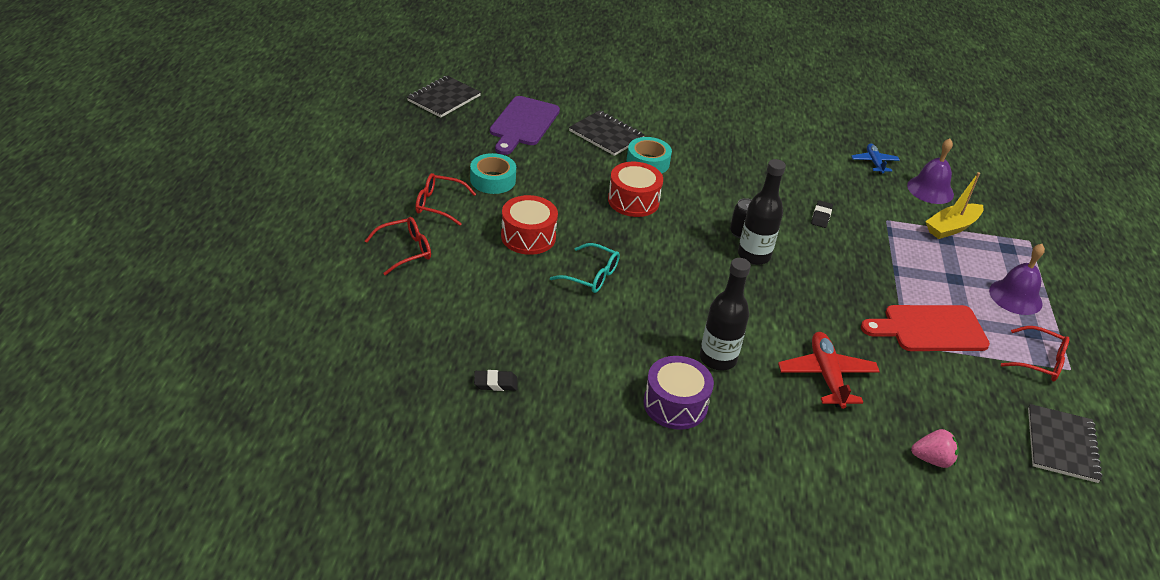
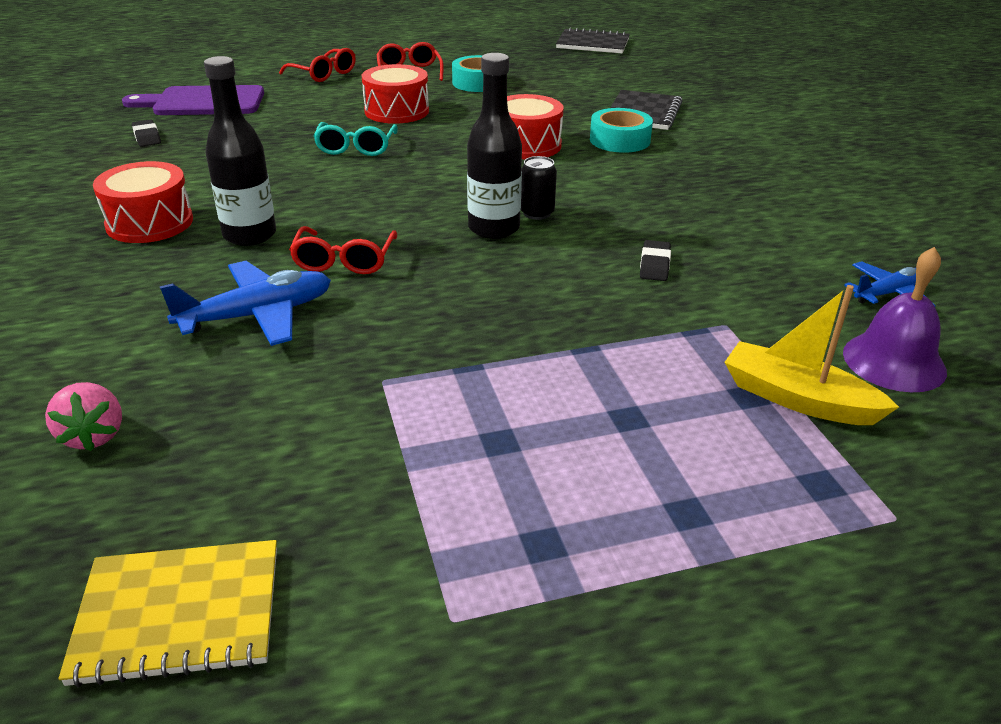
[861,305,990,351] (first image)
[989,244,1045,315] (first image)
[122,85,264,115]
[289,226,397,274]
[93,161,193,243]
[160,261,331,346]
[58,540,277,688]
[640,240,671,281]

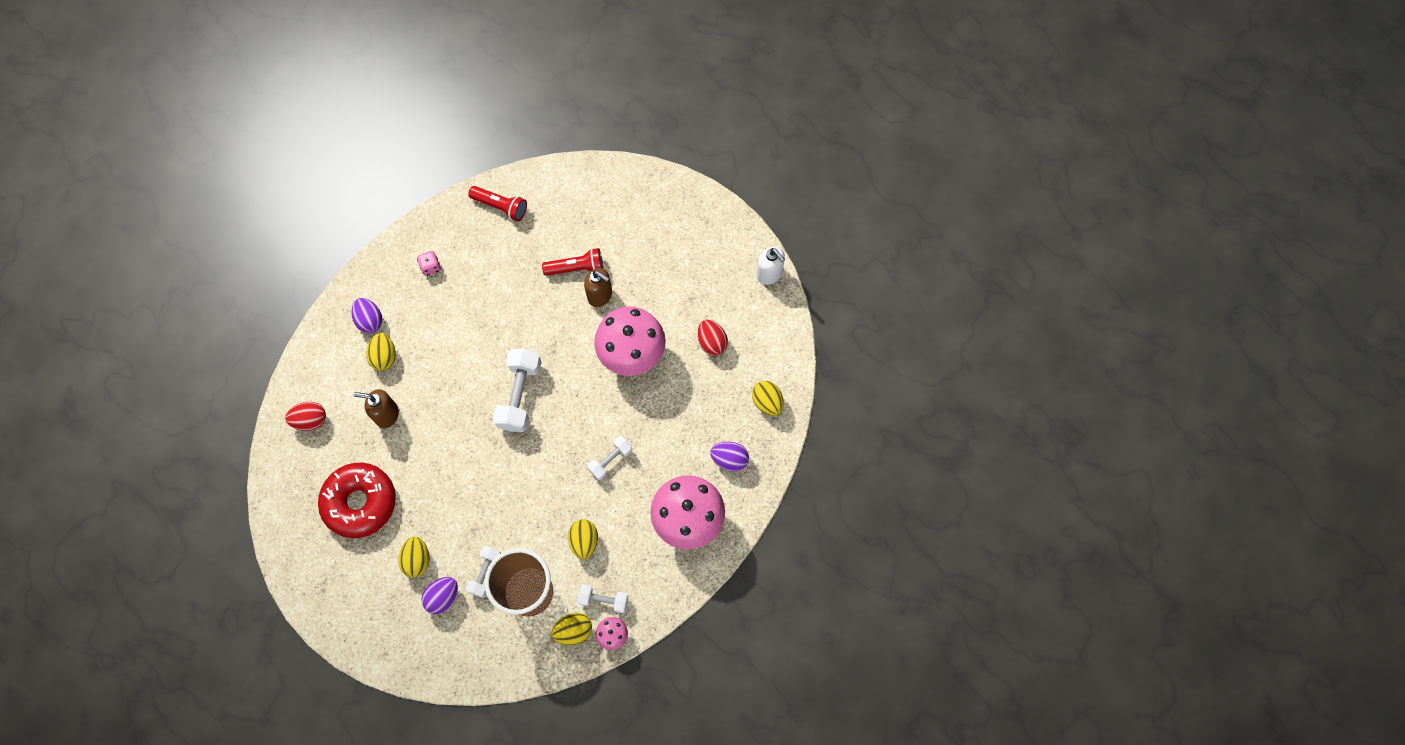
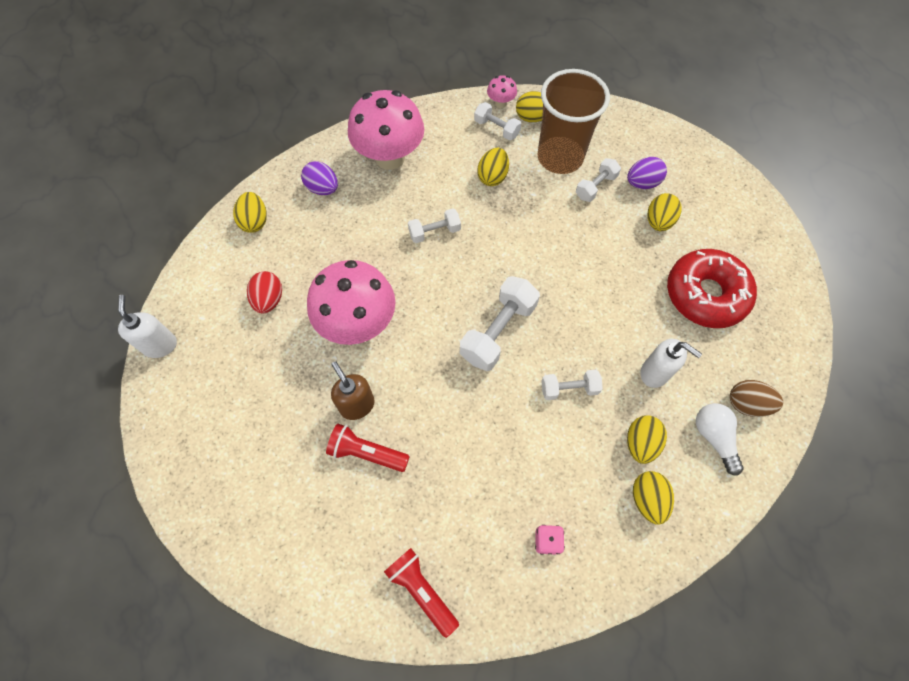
[541,369,603,400]
[696,403,744,476]
[730,380,783,417]
[633,471,674,525]
[641,339,702,388]

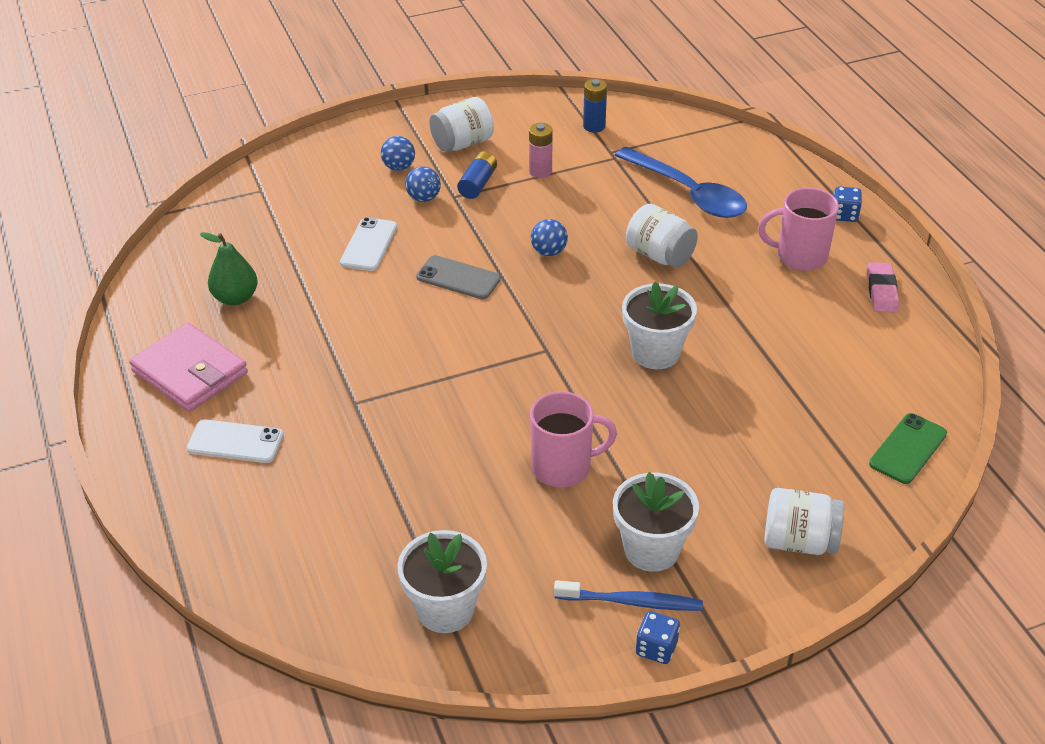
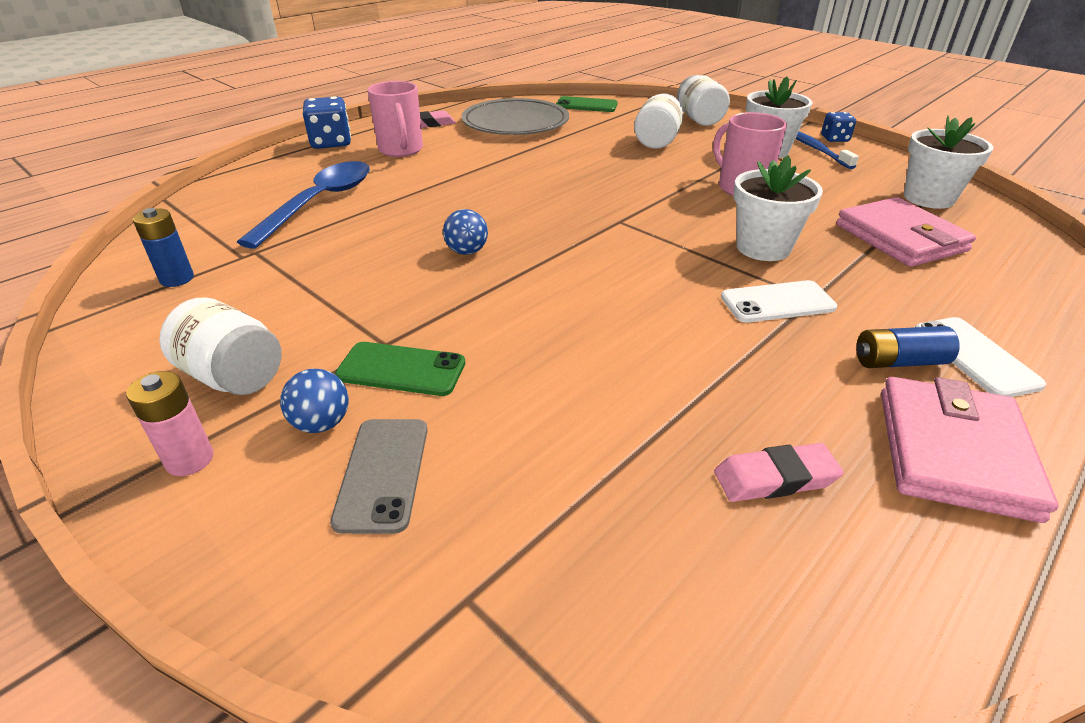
[461,98,569,135]
[836,197,976,267]
[721,280,837,322]
[330,419,427,534]
[856,326,960,368]
[126,371,213,476]
[733,155,823,261]
[634,93,683,149]
[714,443,844,502]
[335,342,465,396]
[303,96,351,149]

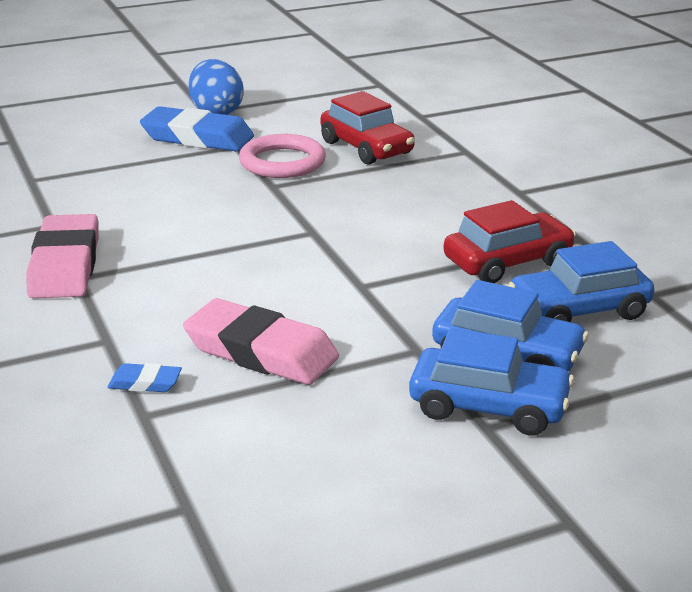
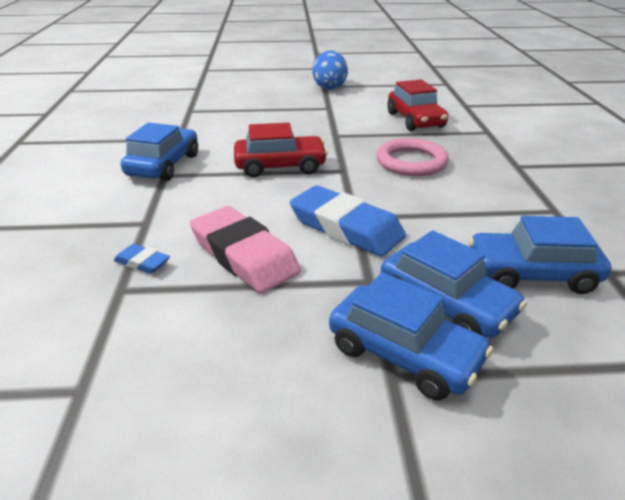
[290,185,406,257]
[376,138,449,176]
[234,123,328,178]
[120,123,198,181]

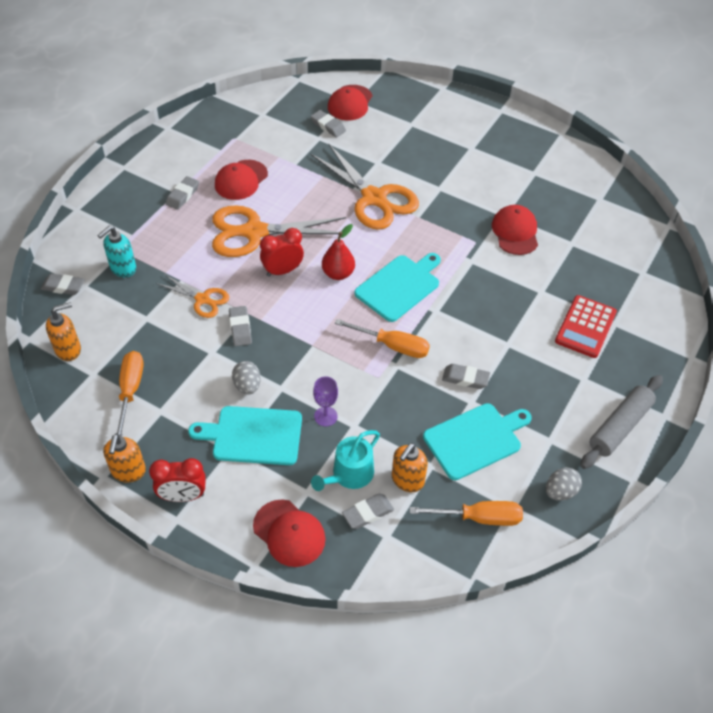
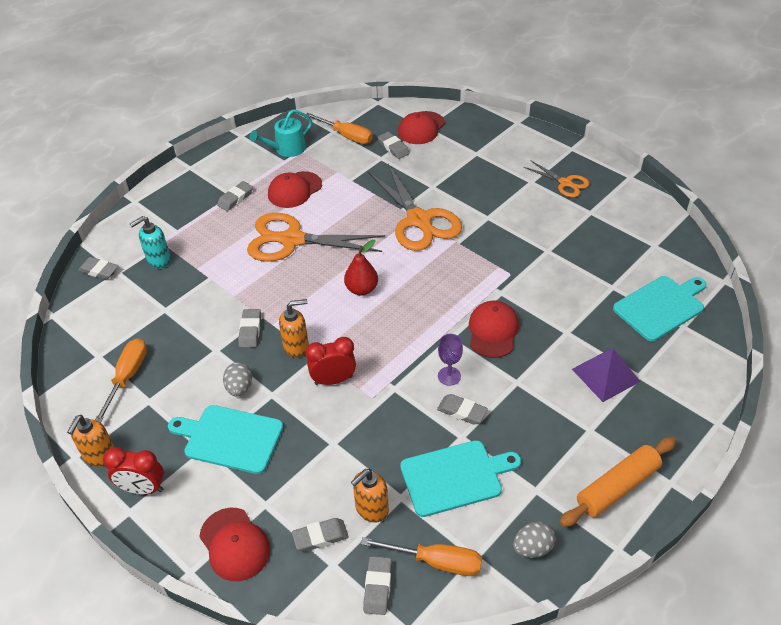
[363,556,392,615]
[279,299,309,358]
[524,161,590,197]
[306,337,356,385]
[250,109,312,157]
[438,334,463,386]
[306,113,373,144]
[613,276,706,341]
[469,301,519,358]
[572,348,641,402]
[560,437,676,527]

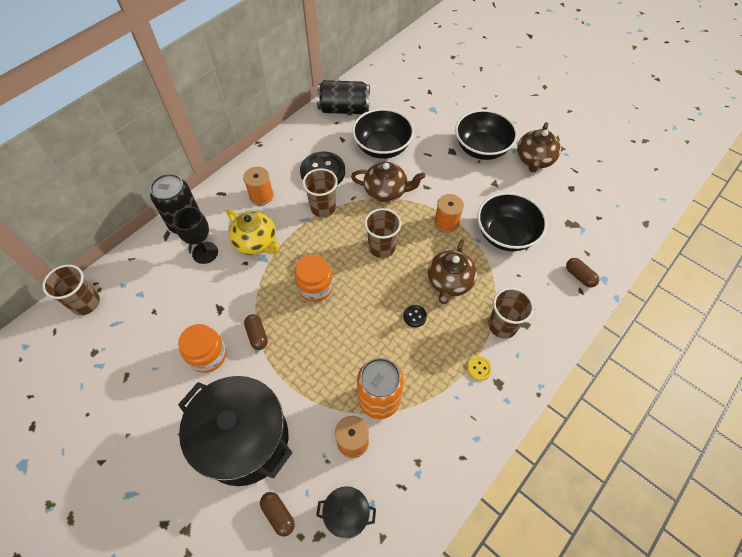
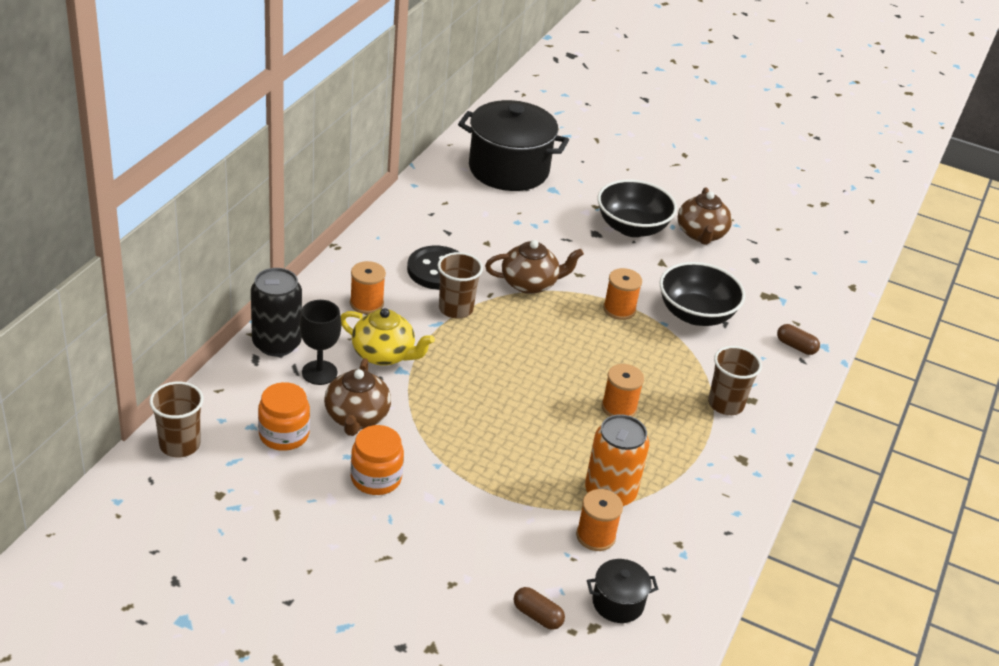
[244,314,268,350] (first image)
[317,80,370,114] (first image)
[352,109,414,159] (first image)
[364,208,401,258] (first image)
[467,356,492,381] (first image)
[458,100,569,191]
[258,382,310,451]
[324,358,391,436]
[602,364,644,417]

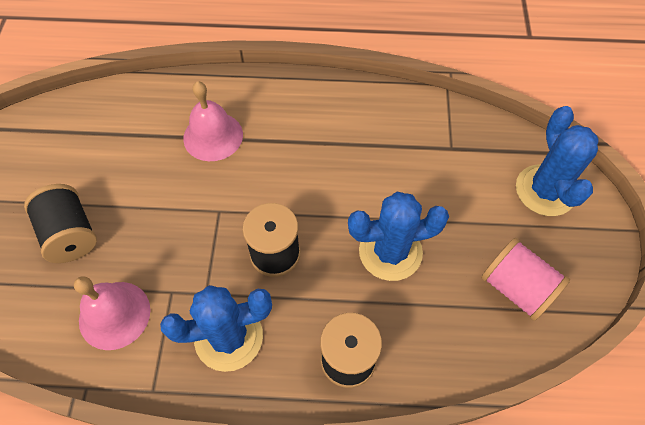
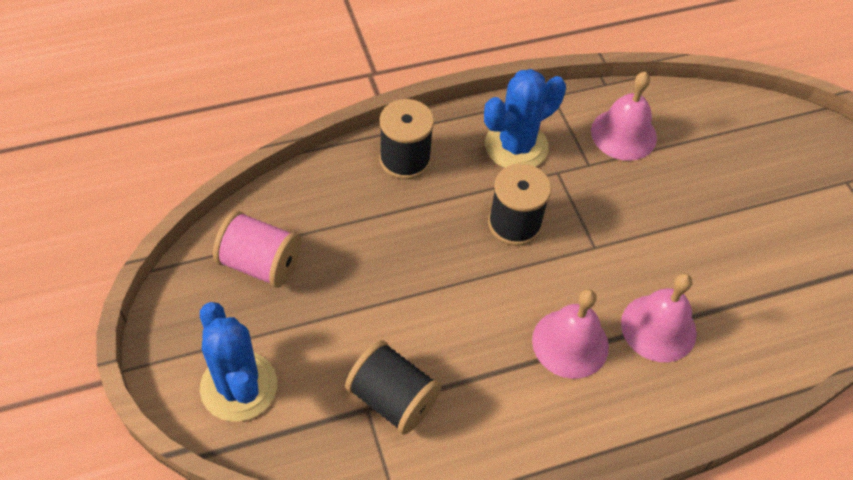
[348,192,449,281] (first image)
[532,289,609,379]
[345,340,441,435]

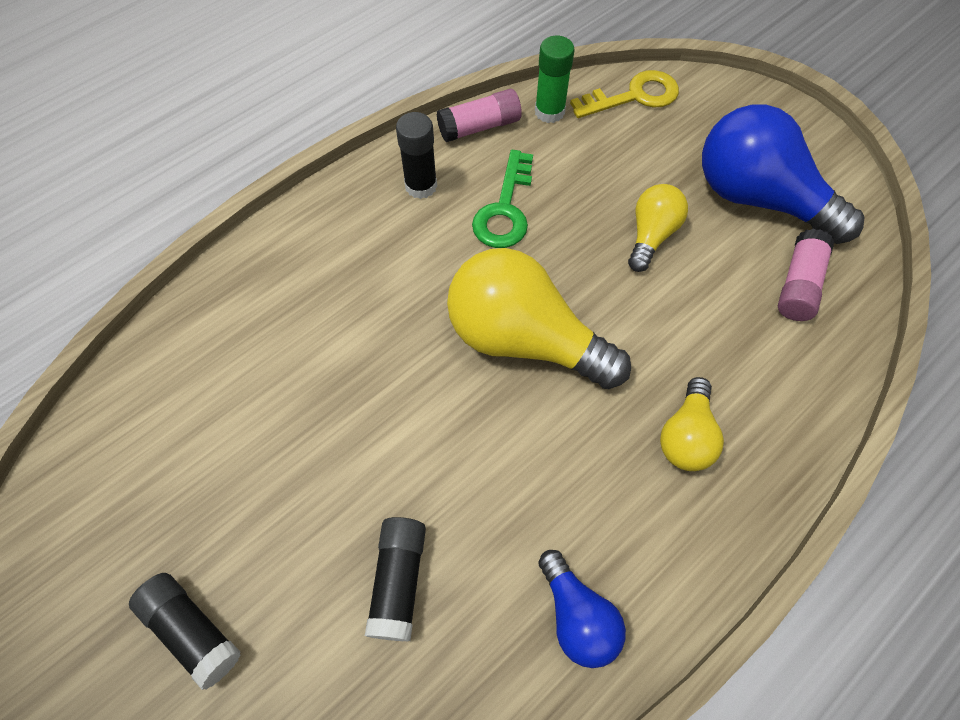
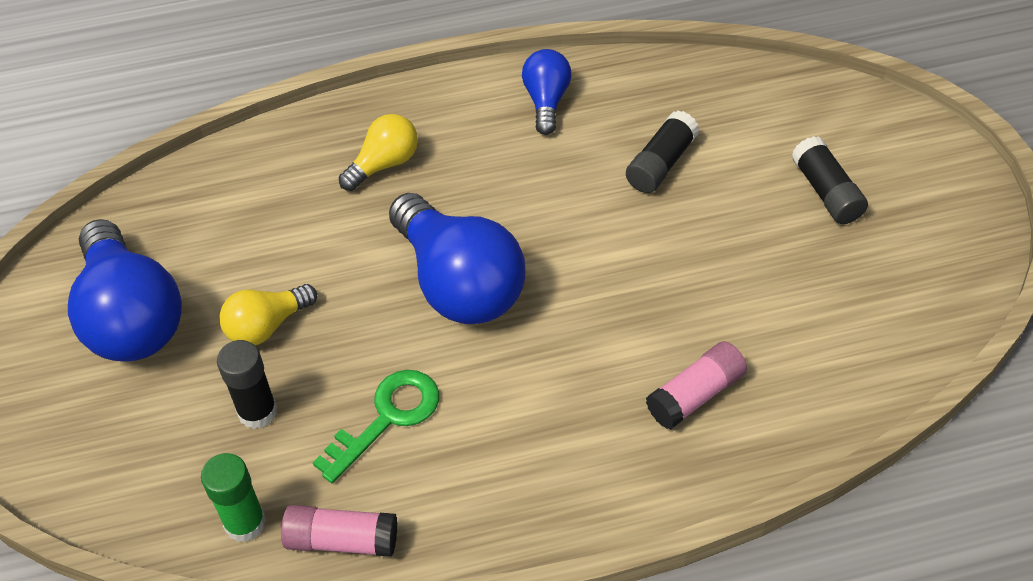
[570,70,679,118] (first image)
[217,340,277,429]
[646,341,747,429]
[389,193,526,324]

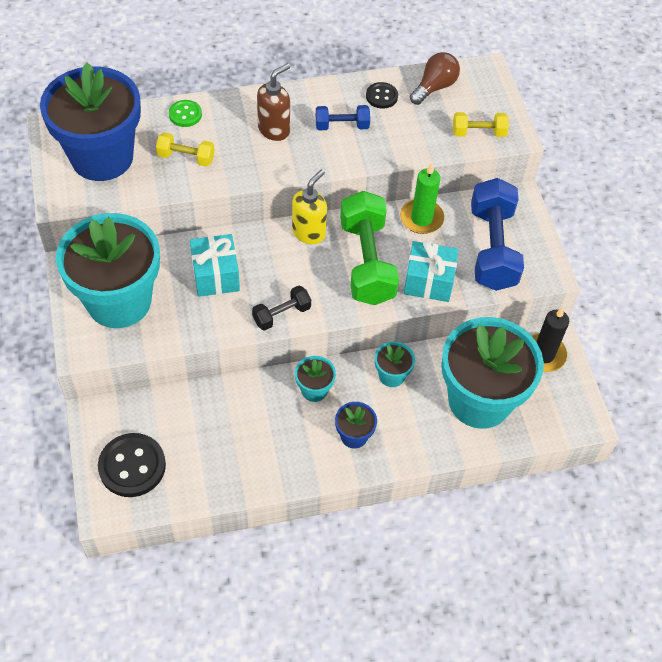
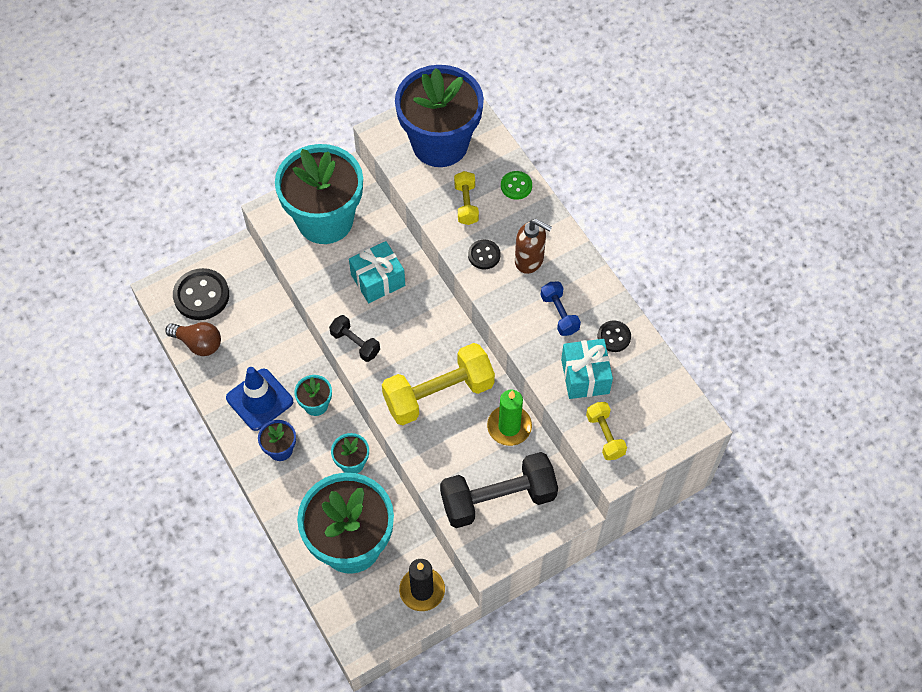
[292,170,327,244] (first image)
[226,367,293,431]
[468,240,501,270]
[561,339,613,399]
[165,322,221,356]
[382,343,495,425]
[440,452,558,528]

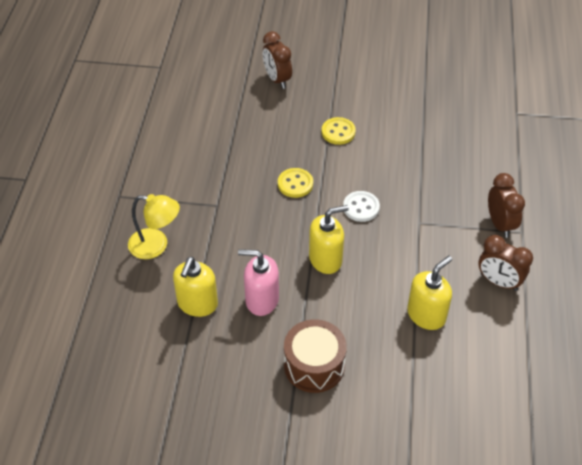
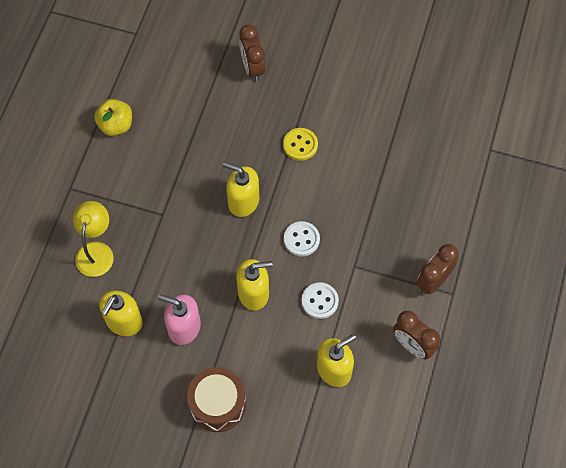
[94,99,132,136]
[301,282,339,319]
[223,162,260,217]
[73,201,114,277]
[416,244,459,295]

